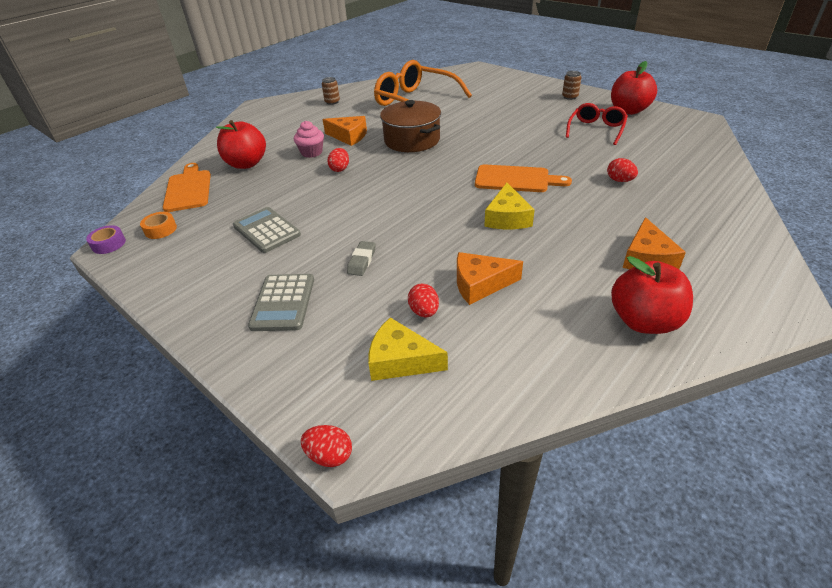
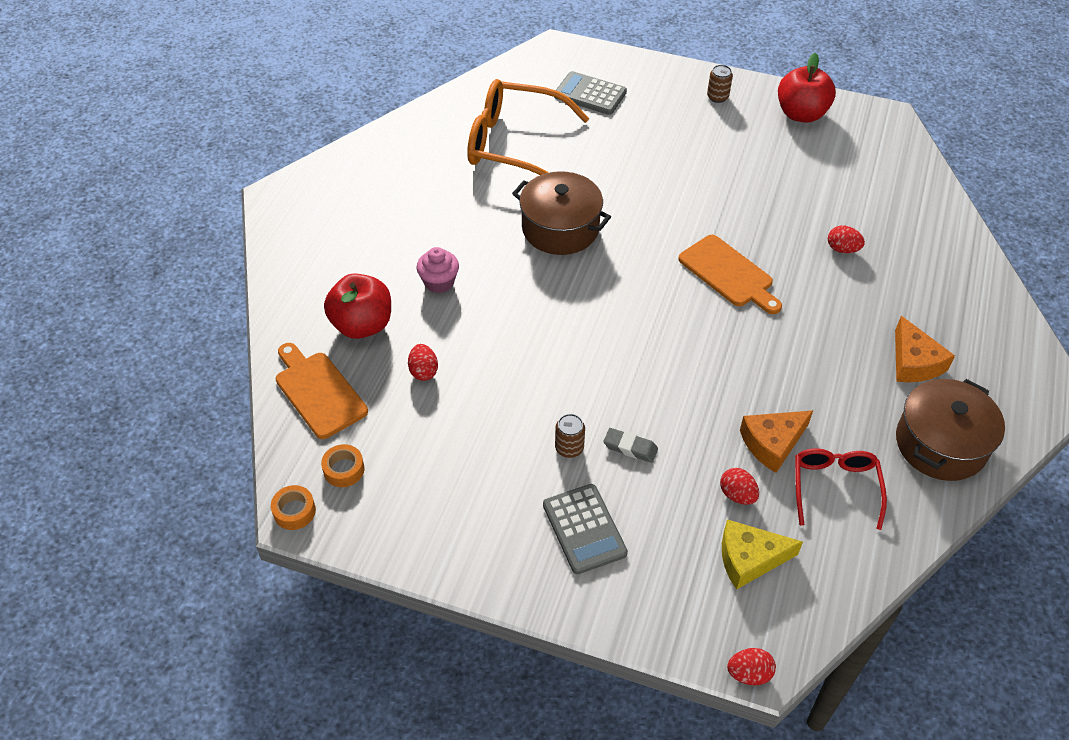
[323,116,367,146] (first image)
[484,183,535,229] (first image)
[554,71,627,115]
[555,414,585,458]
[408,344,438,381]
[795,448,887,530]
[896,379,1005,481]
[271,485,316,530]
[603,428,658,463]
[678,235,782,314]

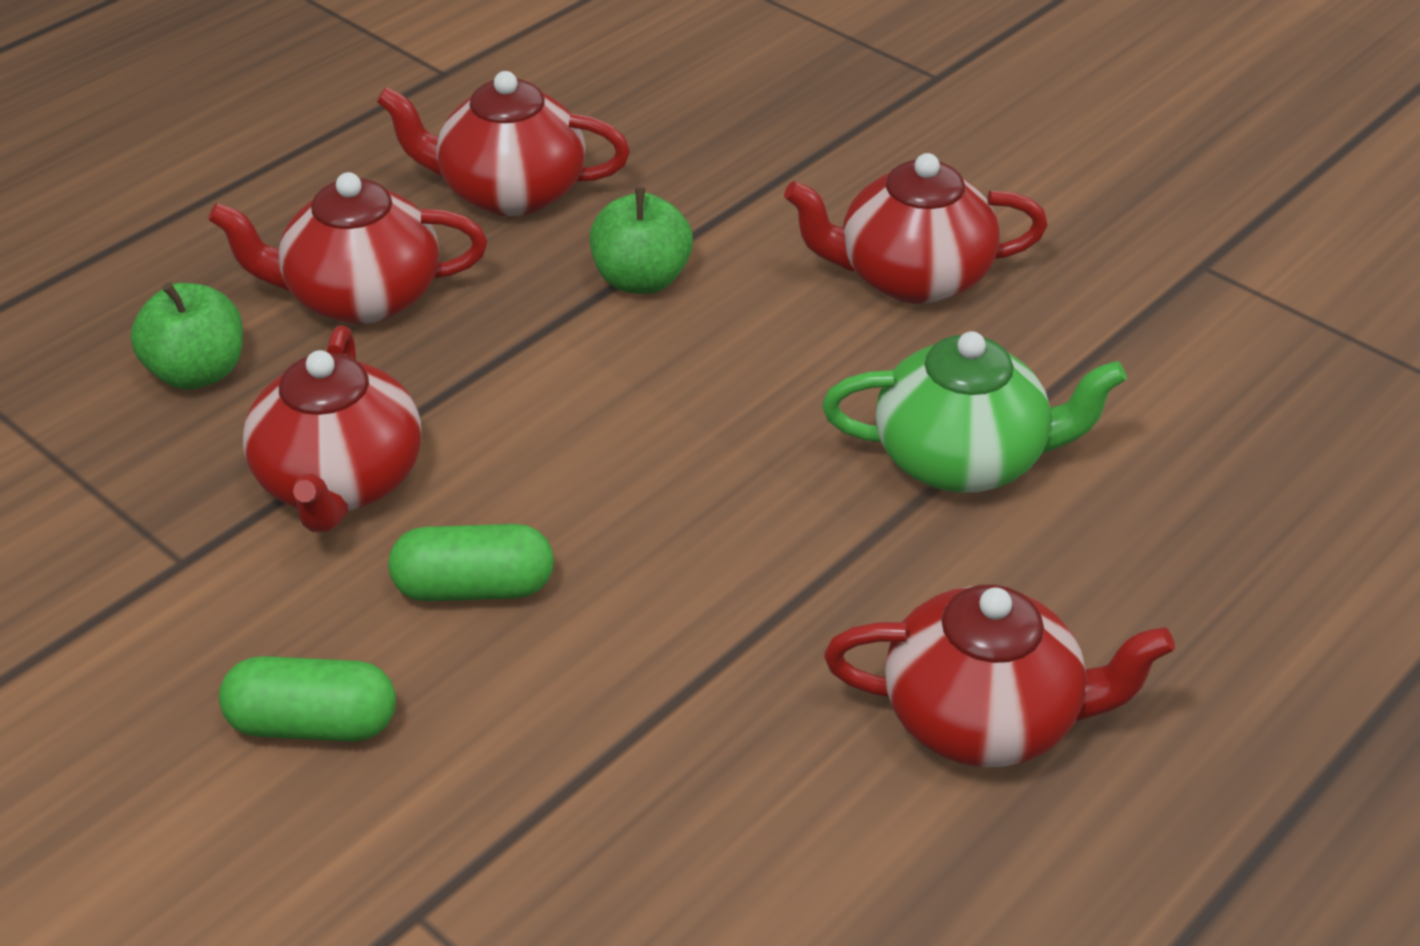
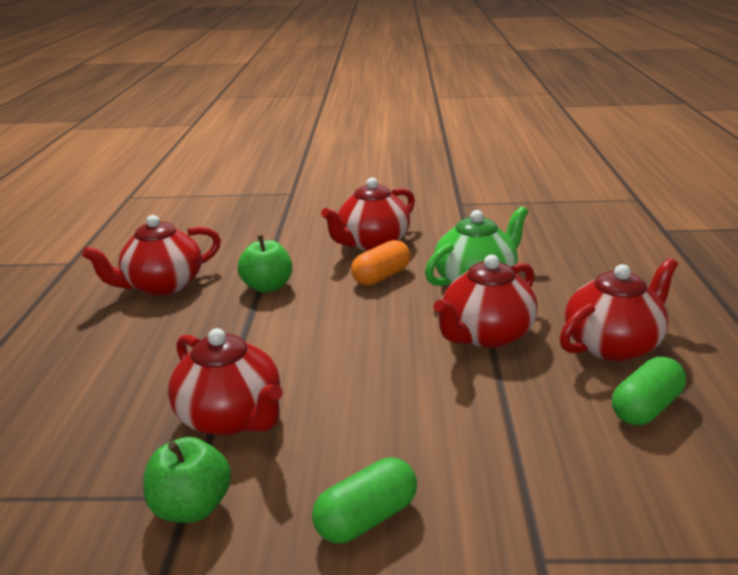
[351,240,411,286]
[143,437,231,523]
[433,255,538,348]
[612,357,686,425]

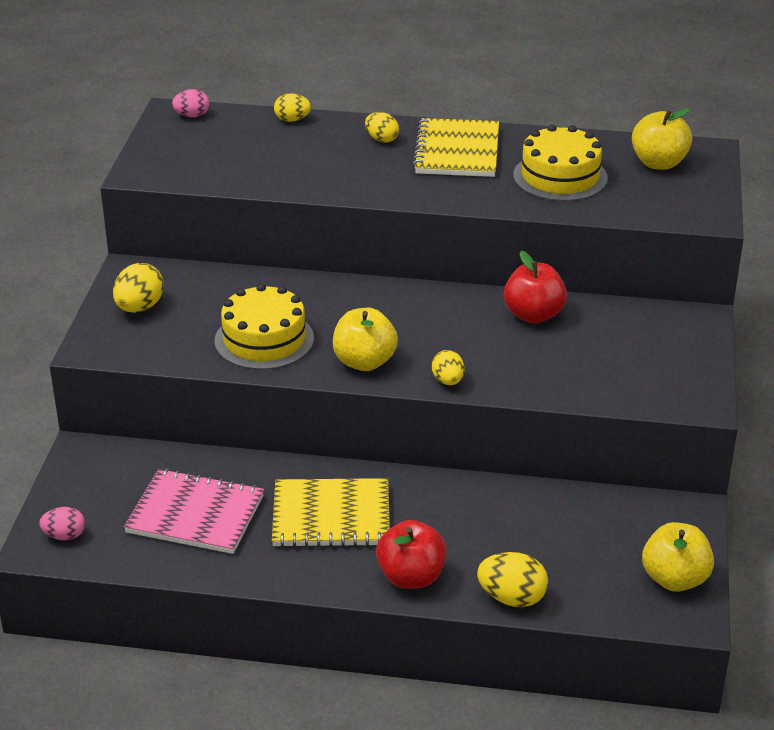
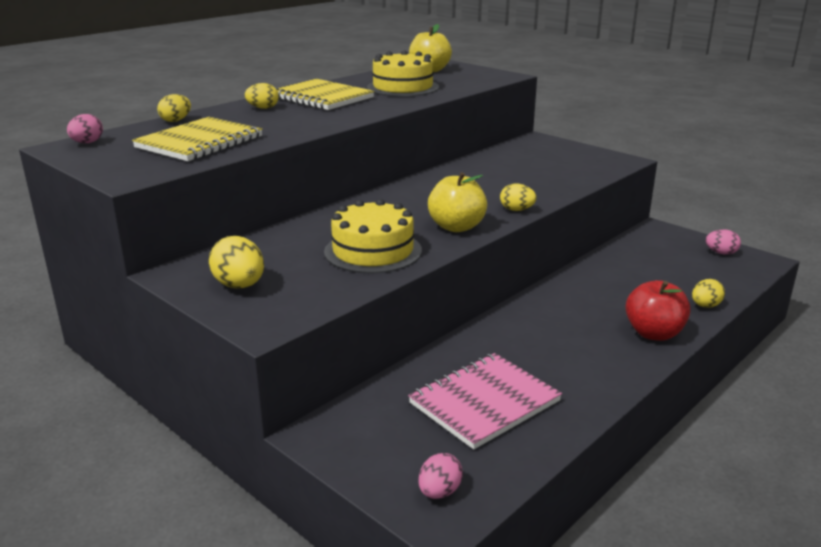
[504,251,567,324] (first image)
[132,117,263,161]
[706,230,741,255]
[692,279,725,308]

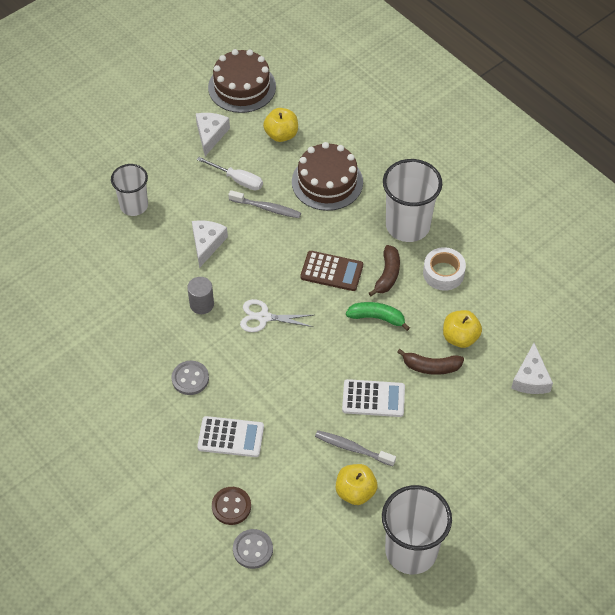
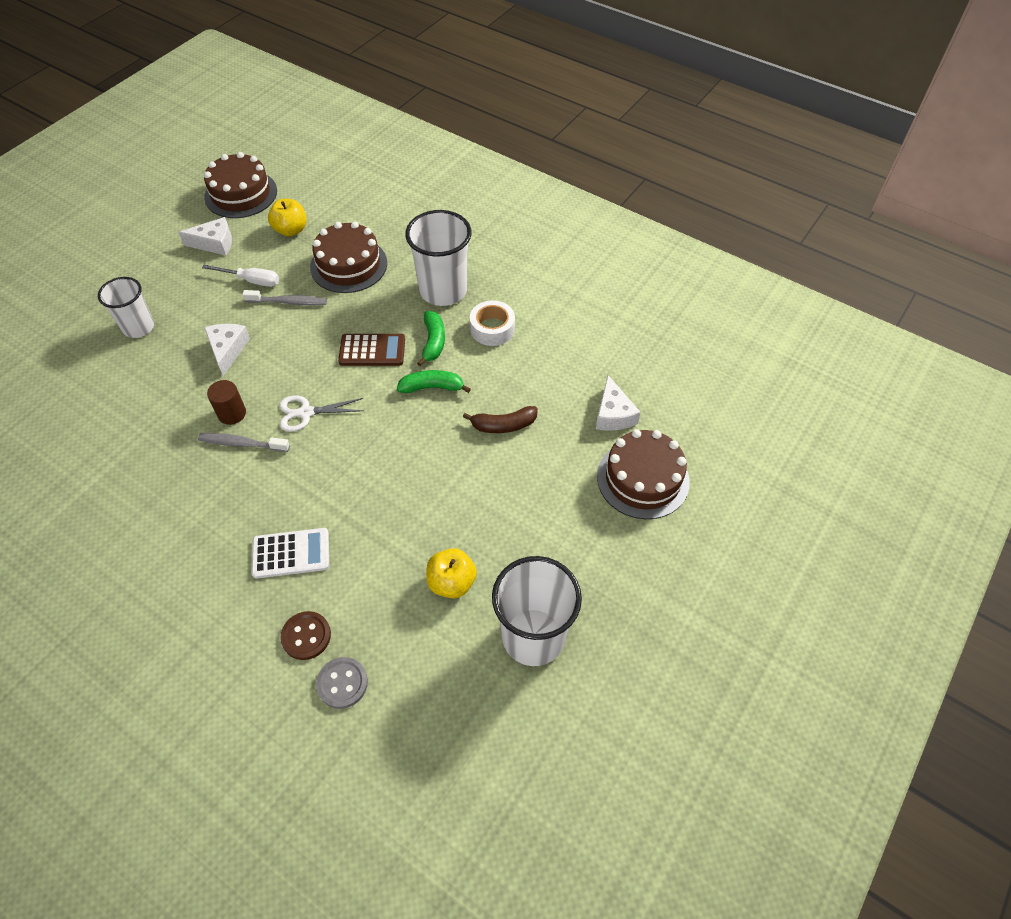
[172,361,209,395] (first image)
[342,379,405,417] (first image)
[443,310,482,348] (first image)
[597,429,690,519]
[198,433,290,452]
[207,380,246,425]
[417,311,445,366]
[178,217,232,255]

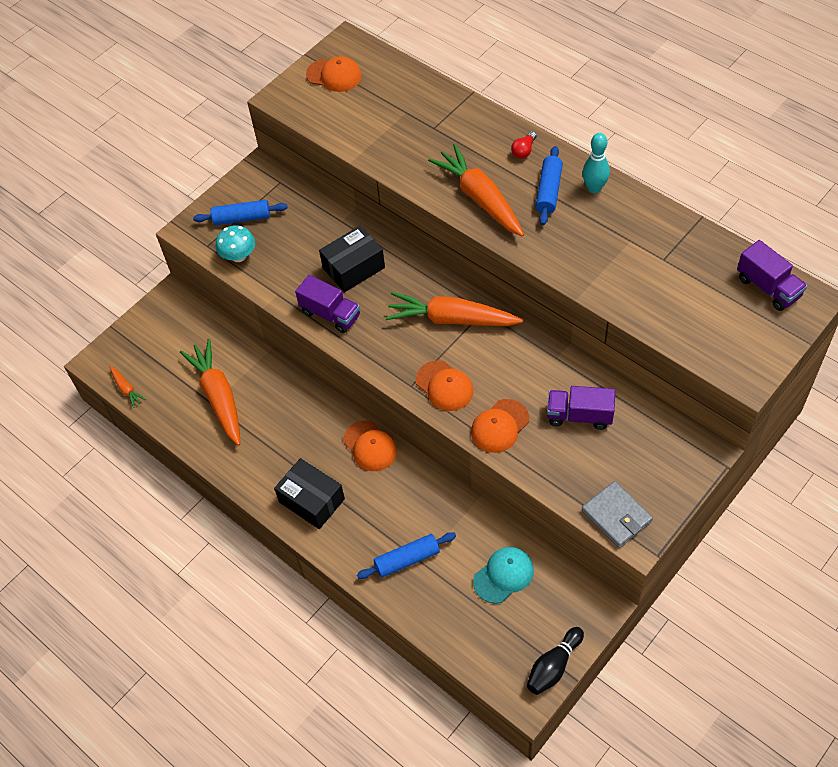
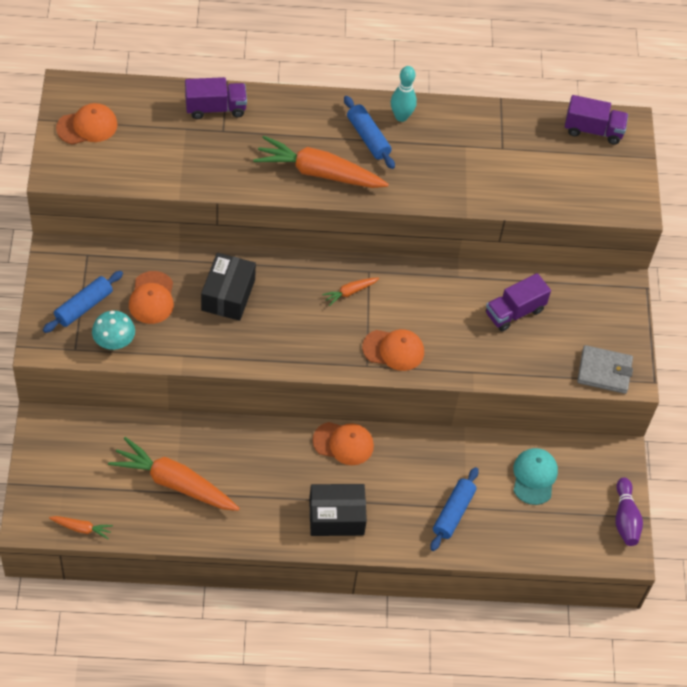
[511,131,537,159] (first image)
[185,77,247,119]
[129,271,174,324]
[615,477,643,546]
[322,278,379,306]

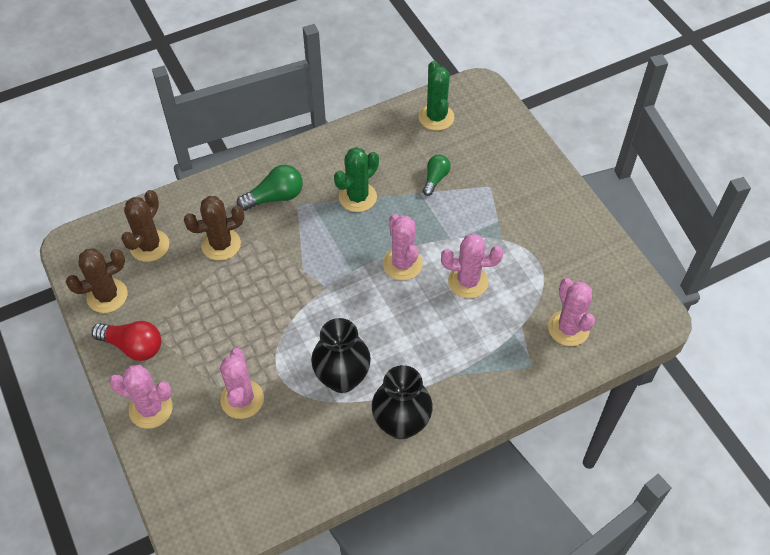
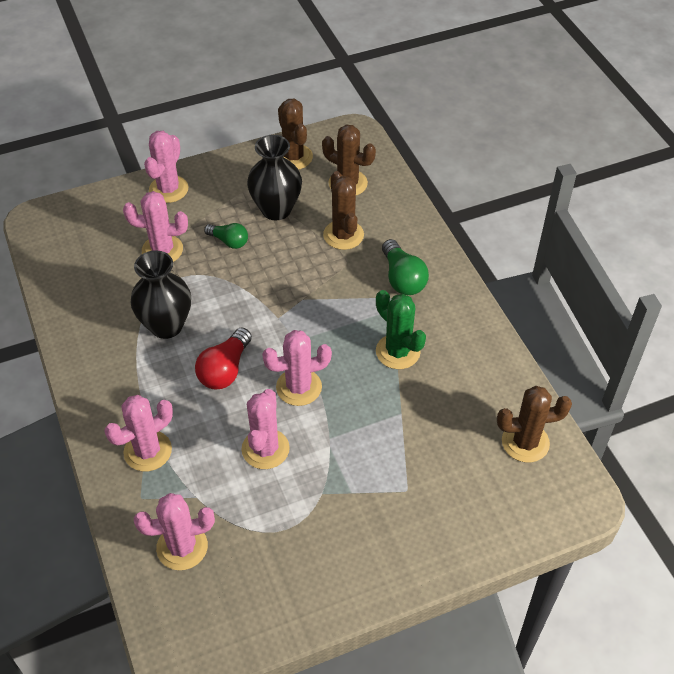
[105,395,173,472]
[195,327,252,390]
[247,135,302,220]
[204,223,248,249]
[497,386,572,463]

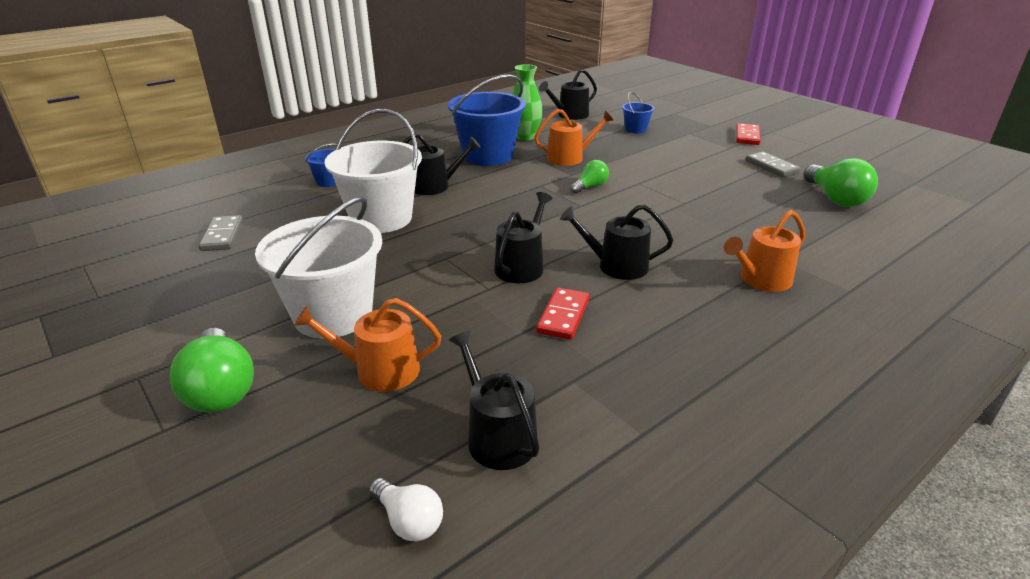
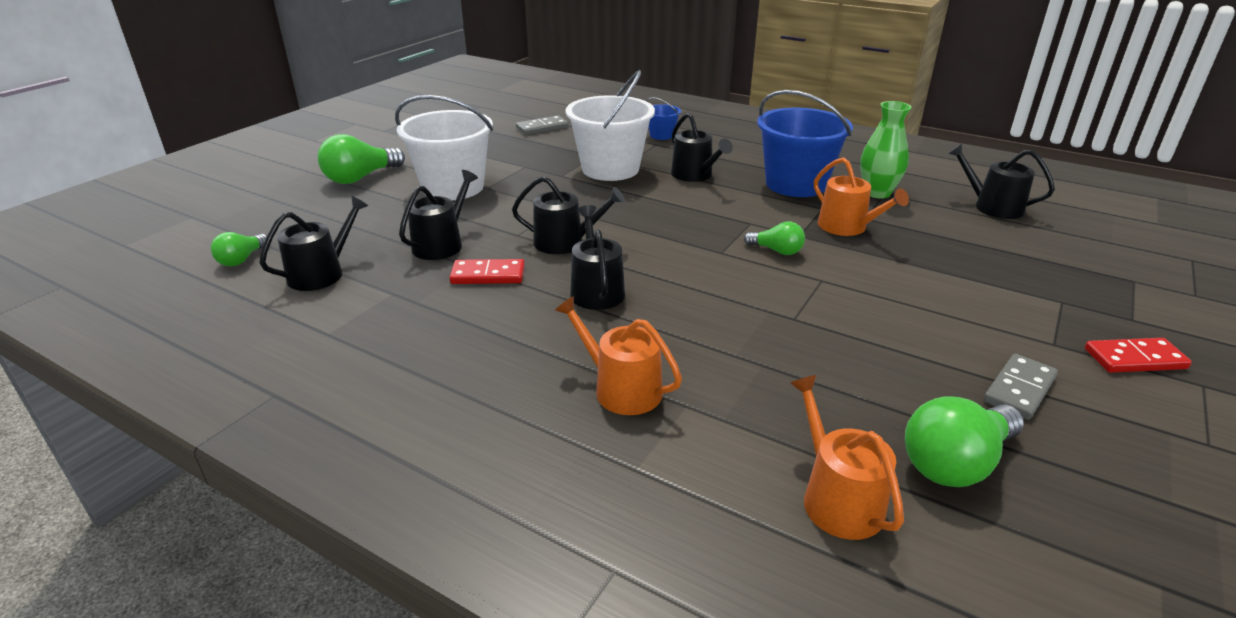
[622,92,655,134] (first image)
[399,170,478,260]
[790,375,904,540]
[211,232,267,266]

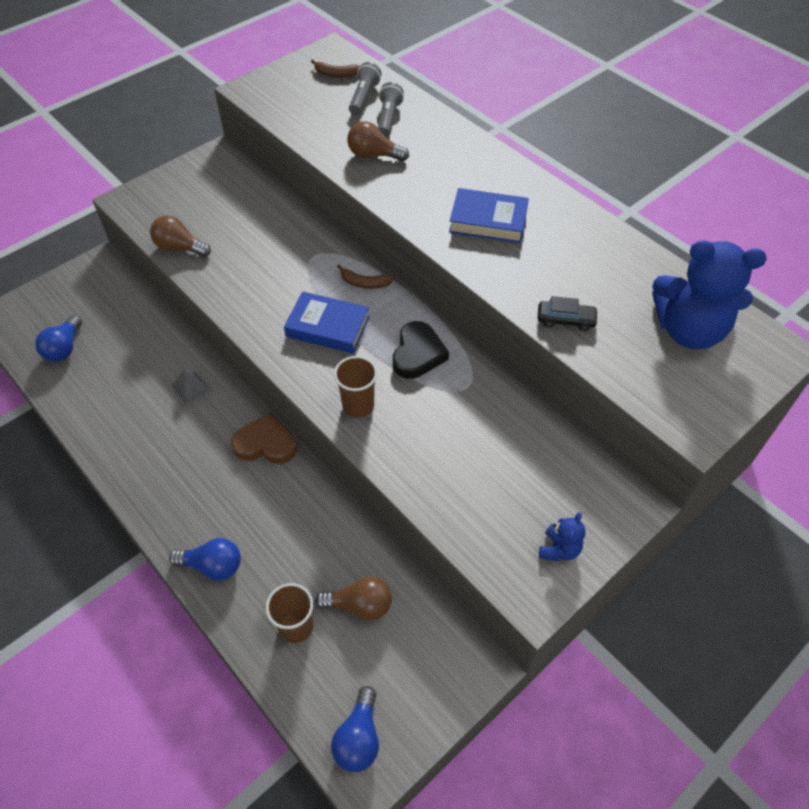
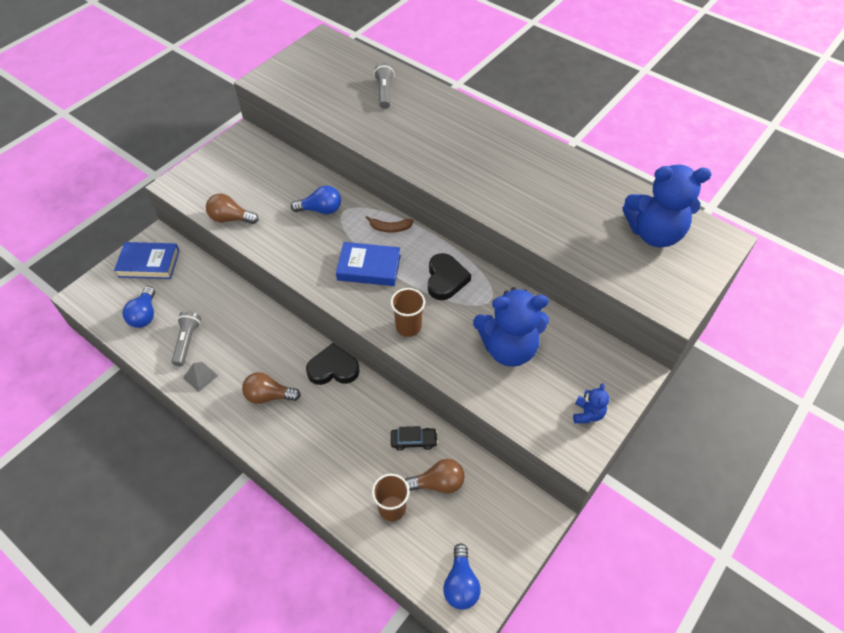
[311,59,360,78] (first image)
[473,287,549,367]
[291,186,341,214]
[183,362,218,392]
[242,372,301,404]
[172,311,201,366]
[114,242,179,279]
[391,426,438,451]
[306,343,359,385]

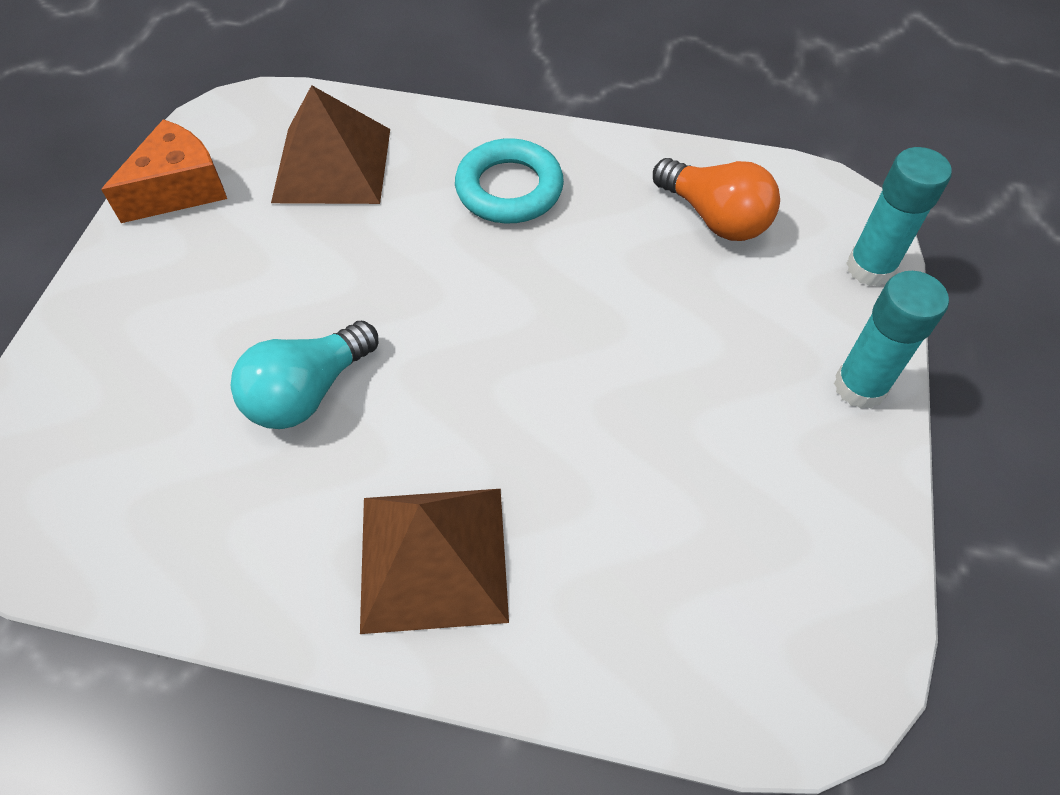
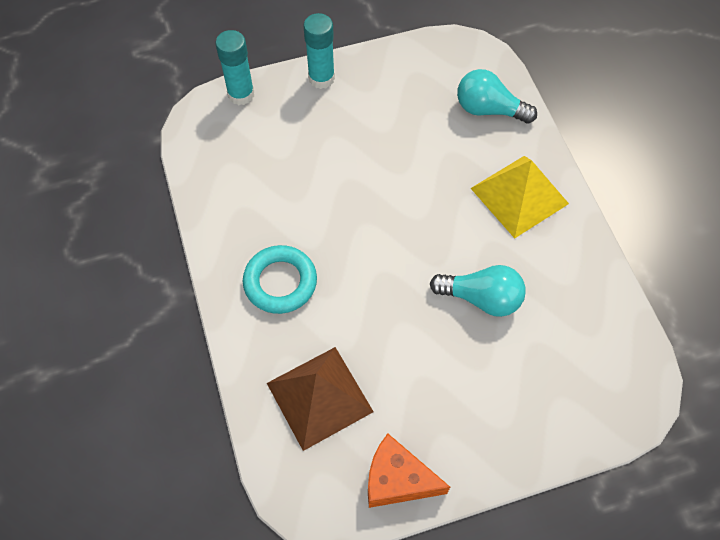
[653,158,780,241] (first image)
[457,69,537,123]
[471,156,569,238]

